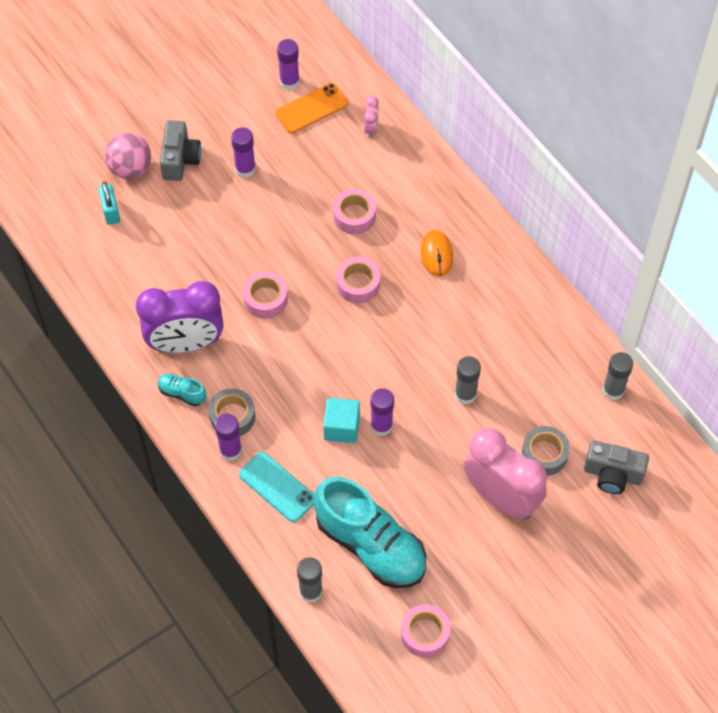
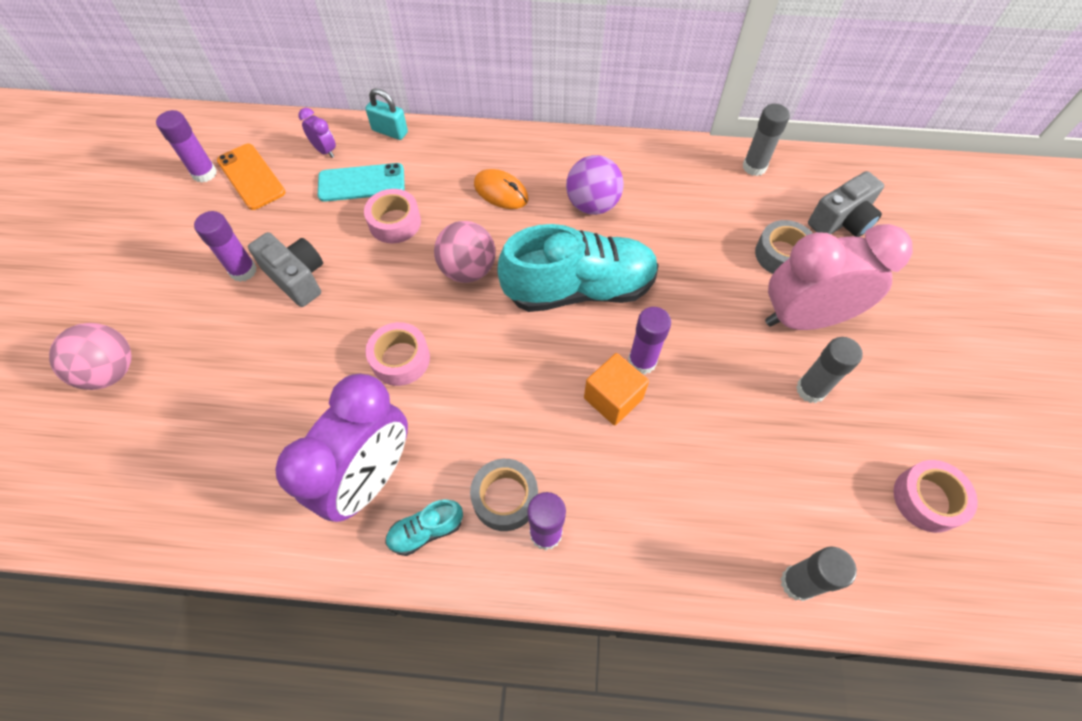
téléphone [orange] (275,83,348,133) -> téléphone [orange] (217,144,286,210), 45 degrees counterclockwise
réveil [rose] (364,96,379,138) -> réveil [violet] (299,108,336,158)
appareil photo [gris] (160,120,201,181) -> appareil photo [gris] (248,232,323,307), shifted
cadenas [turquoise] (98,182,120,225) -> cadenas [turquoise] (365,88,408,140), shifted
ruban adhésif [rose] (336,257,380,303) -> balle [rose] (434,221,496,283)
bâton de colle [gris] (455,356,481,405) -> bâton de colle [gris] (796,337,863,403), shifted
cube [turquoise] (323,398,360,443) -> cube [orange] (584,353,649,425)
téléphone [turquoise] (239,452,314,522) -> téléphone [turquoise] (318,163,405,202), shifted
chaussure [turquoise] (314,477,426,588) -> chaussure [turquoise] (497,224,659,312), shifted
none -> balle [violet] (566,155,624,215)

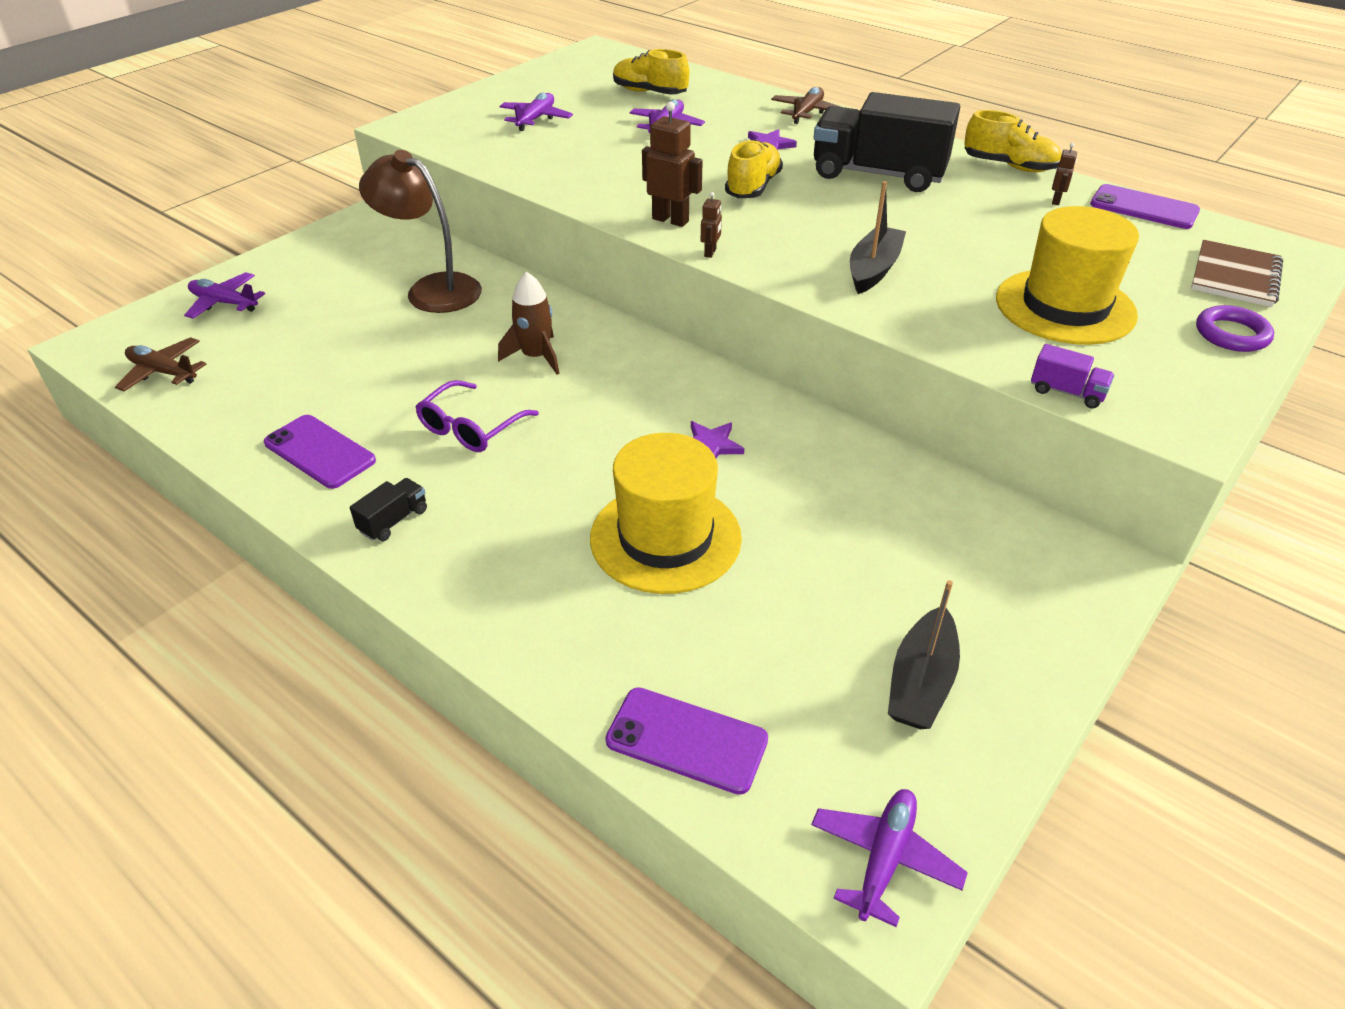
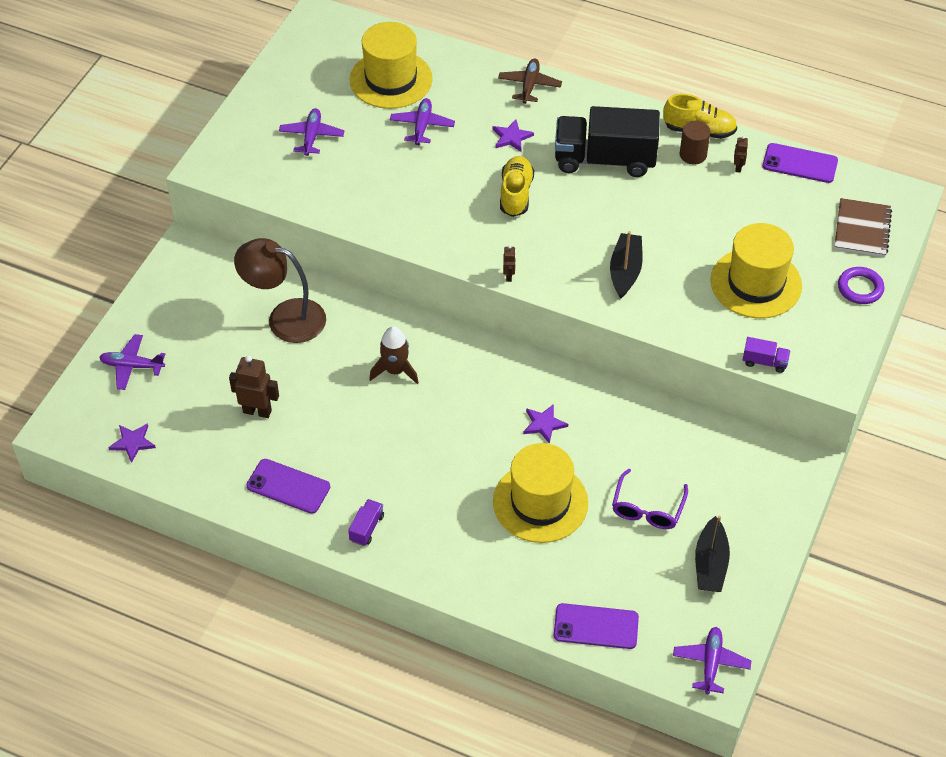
chaussure [jaune] (613,49,689,95) -> chapeau [jaune] (350,22,433,109)
robot [marron] (642,101,703,227) -> robot [marron] (229,355,279,418), shifted
avion [marron] (115,337,206,391) -> étoile [violet] (108,423,156,463)
lunettes [violet] (415,380,539,452) -> lunettes [violet] (612,469,688,529), shifted
camion [noir] (350,478,427,541) -> camion [violet] (348,499,384,546)
none -> cylindre [marron] (680,121,711,164)

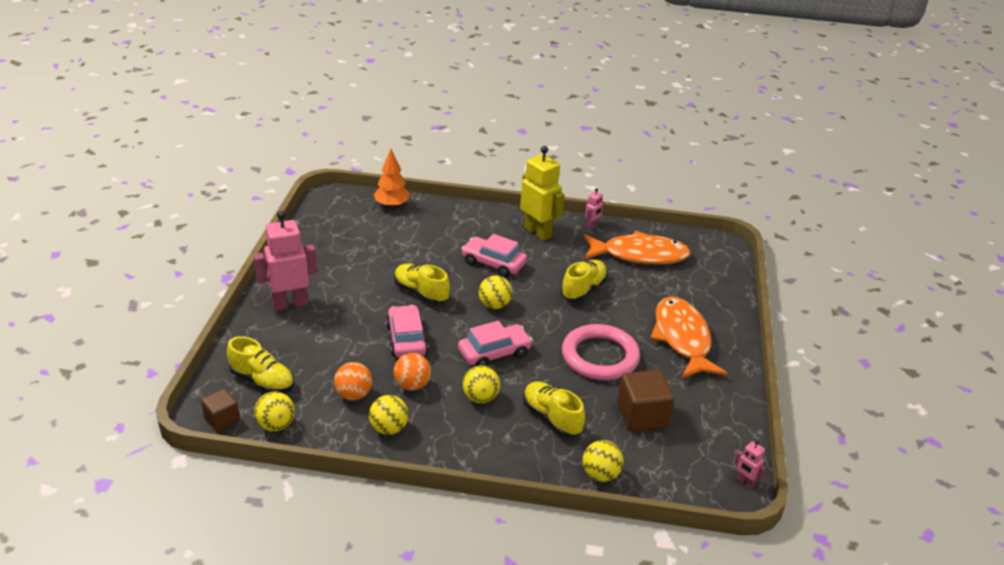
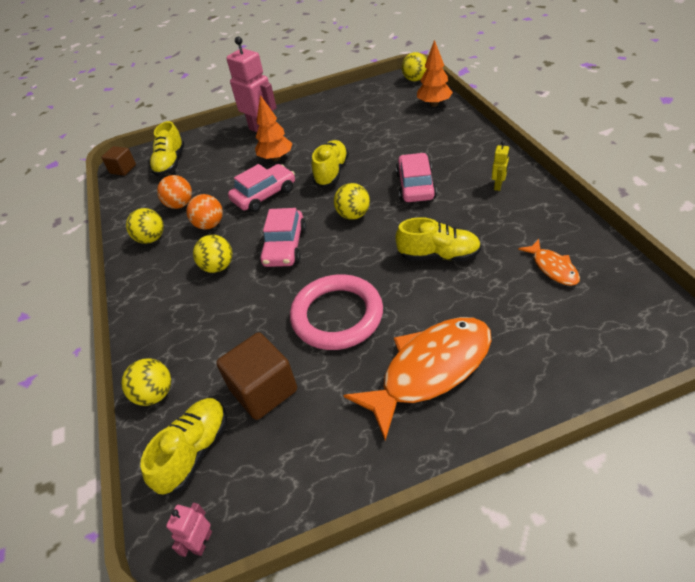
robot [jaune] (520,146,564,241) -> robot [jaune] (492,141,510,191), x0.45
robot [rose] (585,188,604,229) -> none
poisson [orange] (583,231,691,264) -> poisson [orange] (518,239,580,286), x0.49
voiture [rose] (458,321,533,366) -> voiture [rose] (260,208,306,267), 60 degrees clockwise
chaussure [jaune] (523,381,585,437) -> chaussure [jaune] (140,398,227,495), shifted
balle [jaune] (254,391,295,431) -> balle [jaune] (402,52,427,81), shifted
none -> arbre [orange] (255,95,293,161)

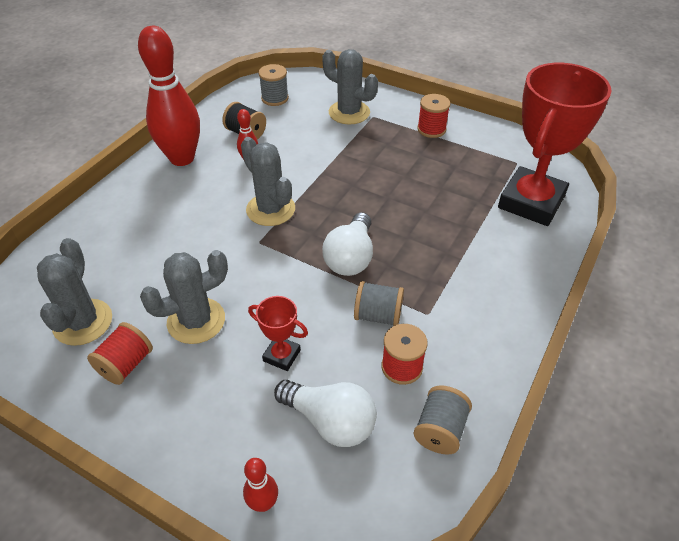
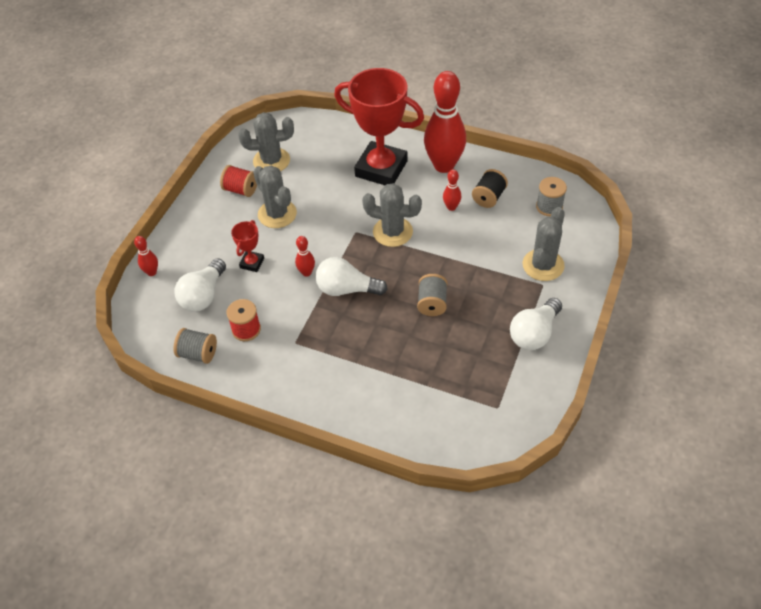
trophée [rouge] (498,63,612,226) -> trophée [rouge] (334,68,424,185), shifted
bobine [rouge] (417,94,450,138) -> ampoule [blanc] (510,298,562,350)
cactus [gris] (241,137,295,226) -> cactus [gris] (362,183,422,247), 60 degrees clockwise
bobine [gris] (354,281,404,326) -> bobine [gris] (417,274,448,316), shifted
none -> quille [rouge] (295,236,315,277)

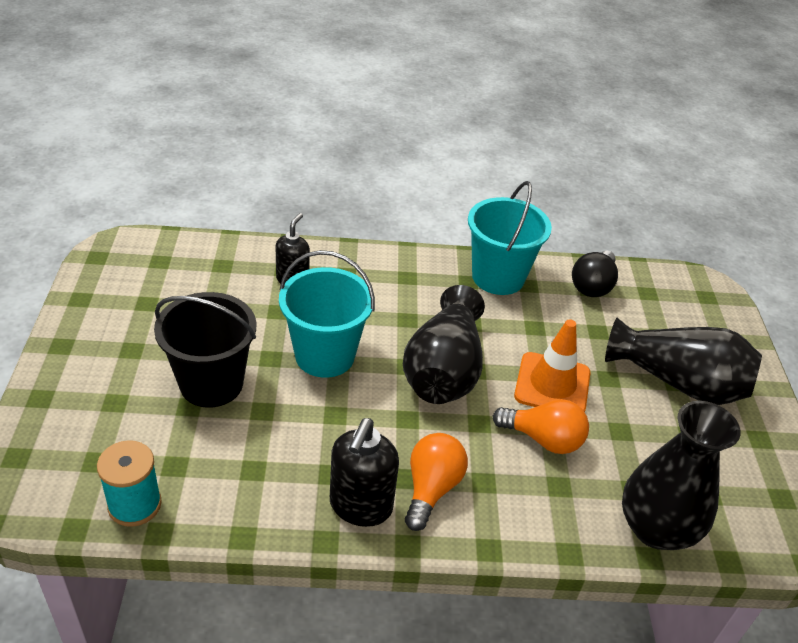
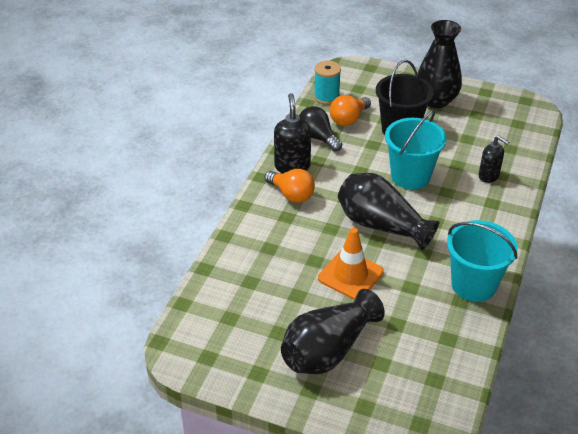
ampoule [noir] (572,250,618,297) -> ampoule [noir] (299,106,342,151), shifted
ampoule [orange] (492,399,589,454) -> ampoule [orange] (330,95,371,126), shifted
vase [noir] (622,401,741,550) -> vase [noir] (417,20,462,108), shifted
distributeur de savon [noir] (330,418,399,527) -> distributeur de savon [noir] (274,93,311,173), 45 degrees clockwise

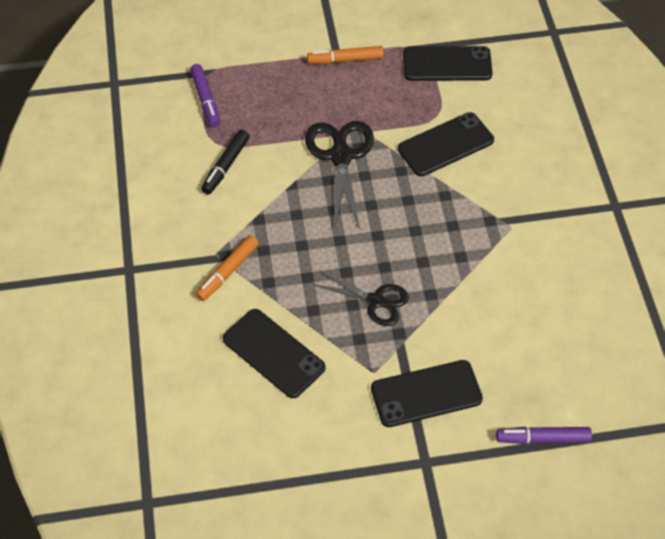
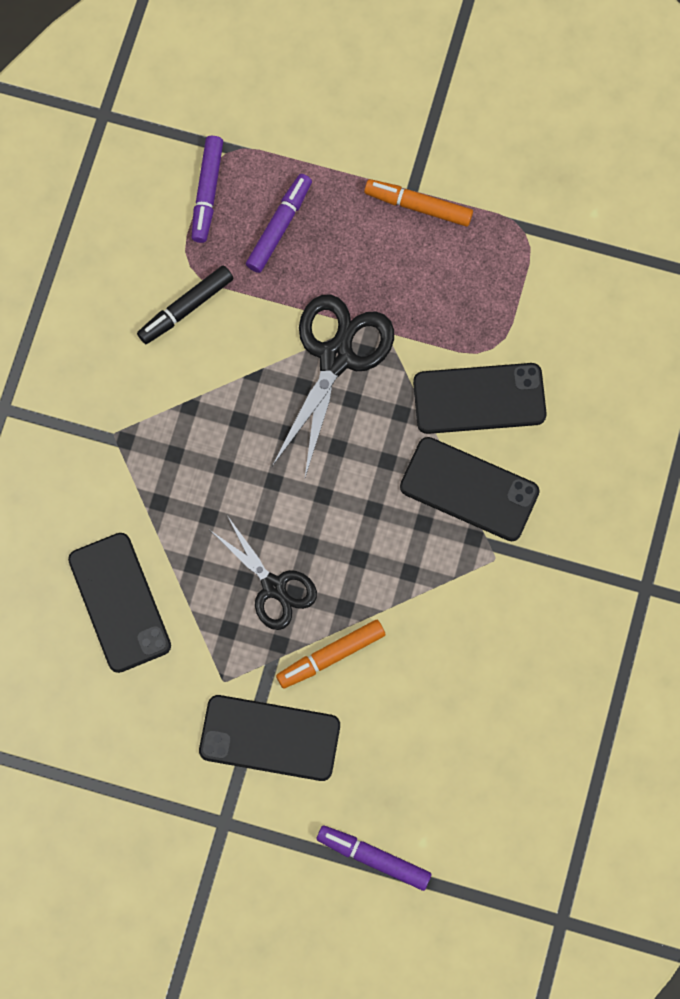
téléphone [noir] (403,46,493,81) -> téléphone [noir] (400,437,540,541), shifted
feutre [orange] (195,235,259,301) -> feutre [orange] (276,620,385,689), shifted
none -> feutre [violet] (246,174,312,273)

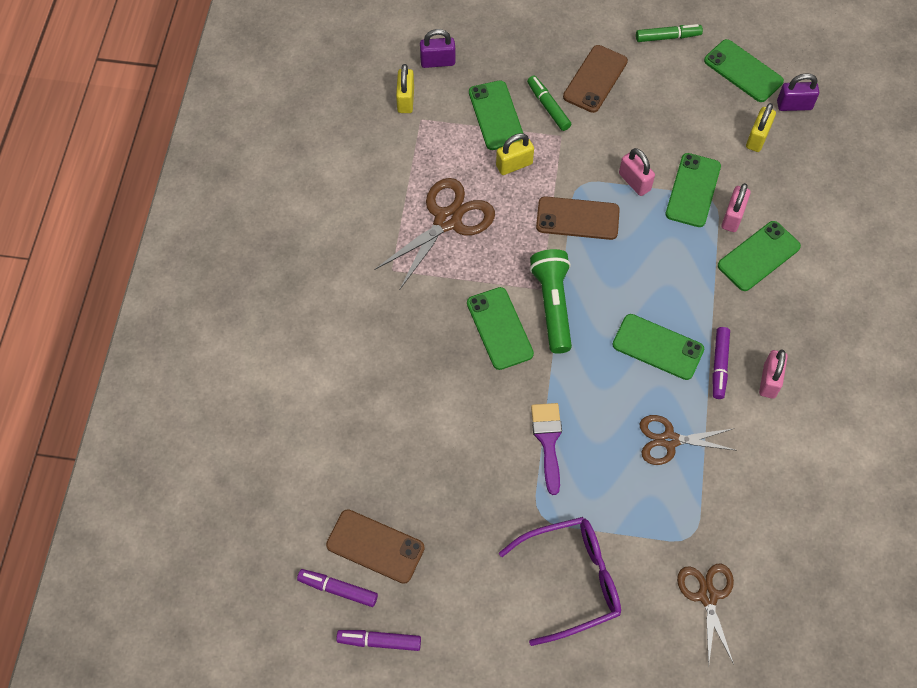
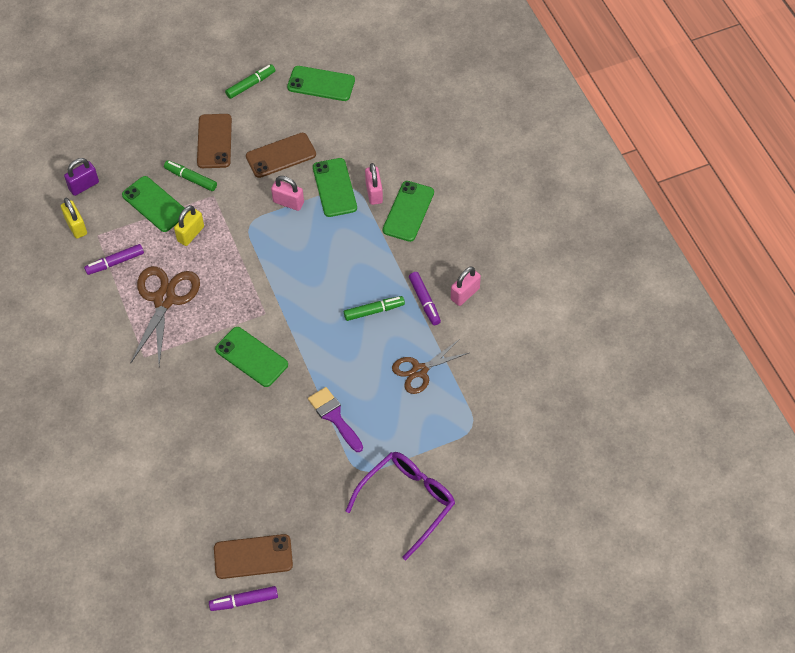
cadenas [violet] (777,73,819,111) -> none
cadenas [jaune] (746,103,776,152) -> none
téléphone [marron] (536,196,620,240) -> téléphone [marron] (246,133,316,178), shifted
lampe de poche [vert] (530,249,572,354) -> none
téléphone [vert] (612,314,704,380) -> feutre [vert] (344,296,405,321)
cadenas [rose] (759,349,788,399) -> cadenas [rose] (451,266,481,306), 60 degrees clockwise
ciseaux [marron] (677,564,734,664) -> none
feutre [violet] (336,630,421,651) -> feutre [violet] (84,244,144,275), shifted

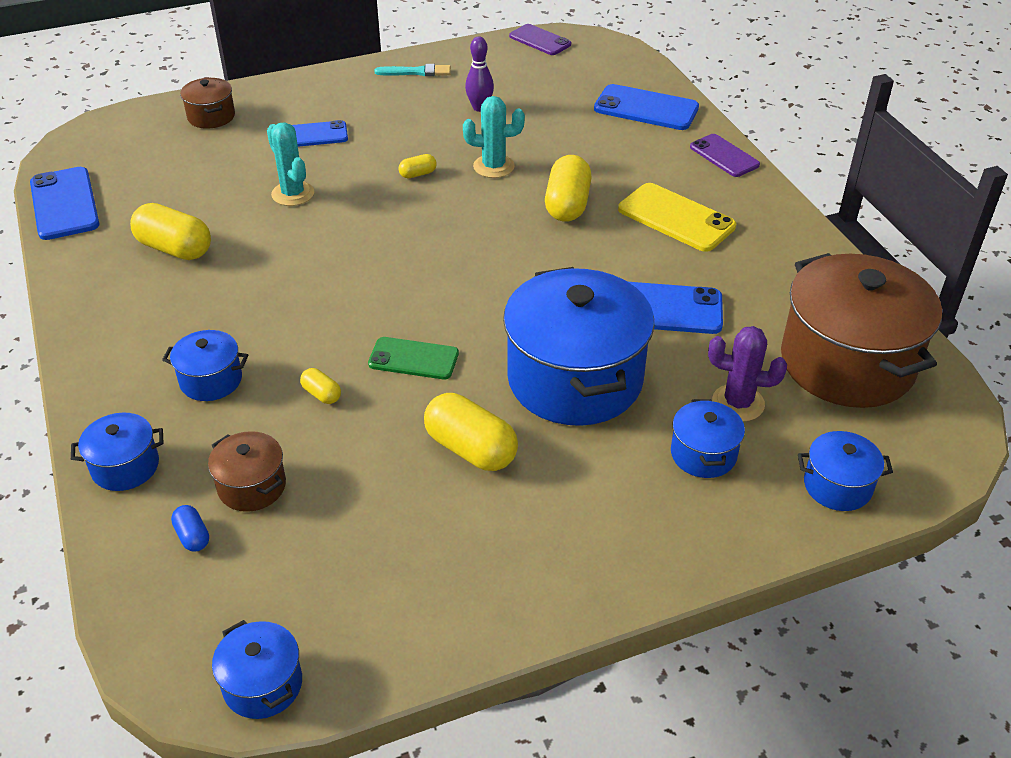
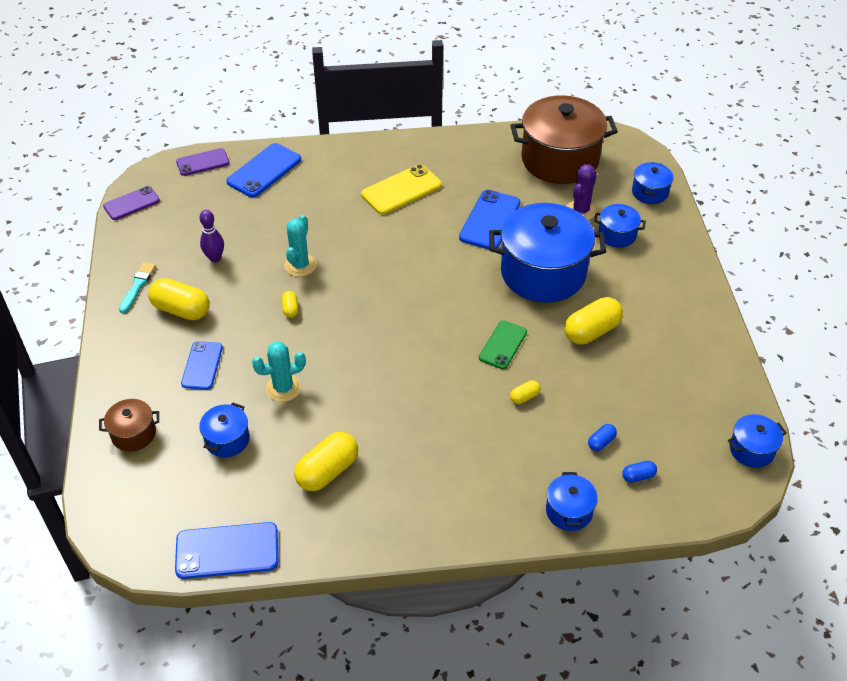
téléphone [violet] (690,134,760,177) -> téléphone [violet] (176,148,229,176), shifted
gélule [jaune] (545,155,592,222) -> gélule [jaune] (148,278,210,320), shifted
marmite [bleu] (162,330,248,401) -> marmite [bleu] (199,403,250,458), shifted
marmite [marron] (208,431,286,512) -> gélule [bleu] (588,424,617,451)

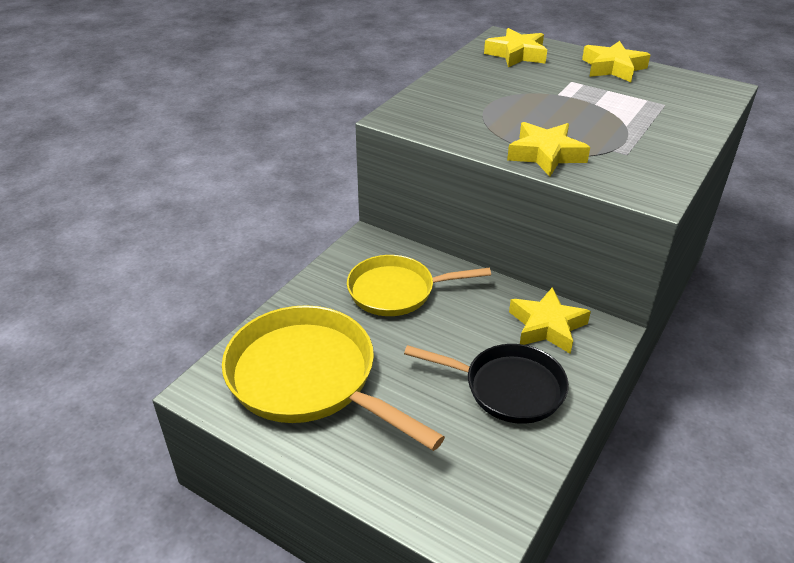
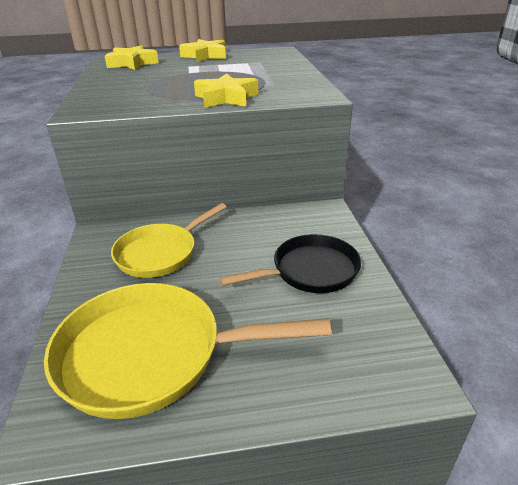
étoile [jaune] (509,287,591,354) -> none

